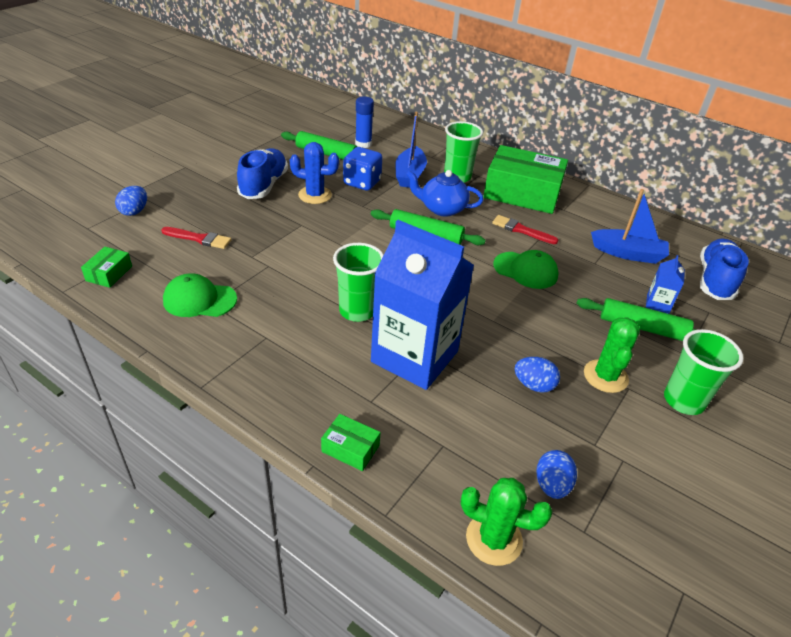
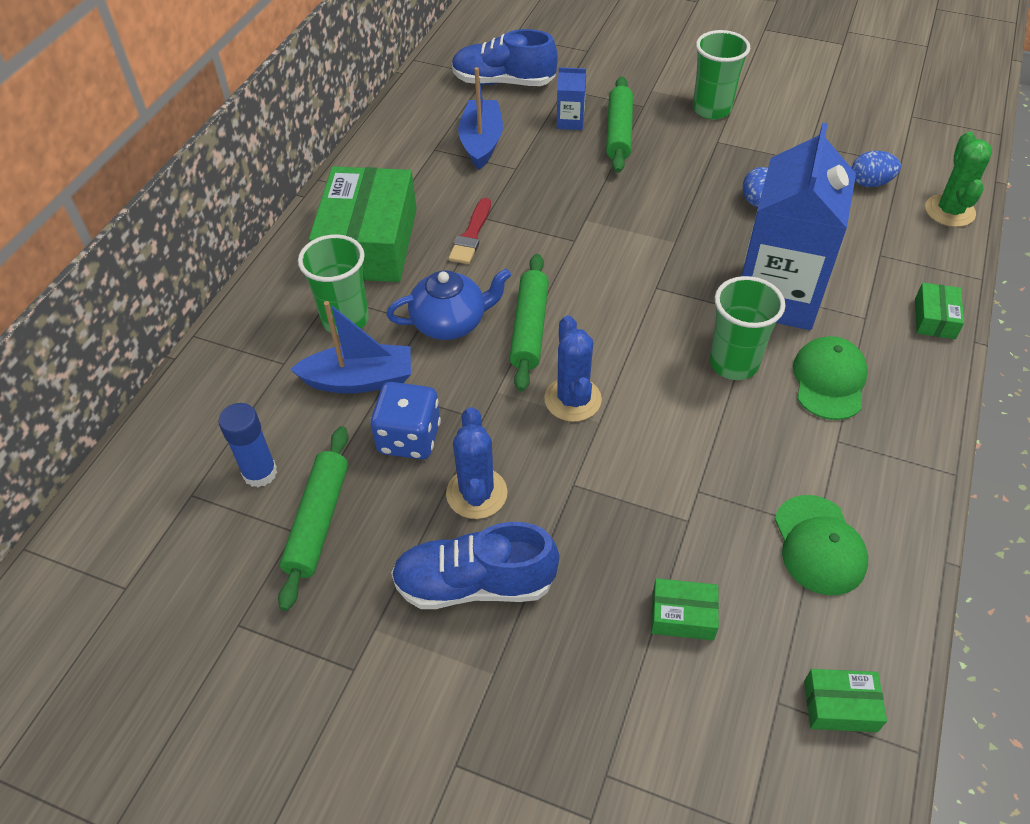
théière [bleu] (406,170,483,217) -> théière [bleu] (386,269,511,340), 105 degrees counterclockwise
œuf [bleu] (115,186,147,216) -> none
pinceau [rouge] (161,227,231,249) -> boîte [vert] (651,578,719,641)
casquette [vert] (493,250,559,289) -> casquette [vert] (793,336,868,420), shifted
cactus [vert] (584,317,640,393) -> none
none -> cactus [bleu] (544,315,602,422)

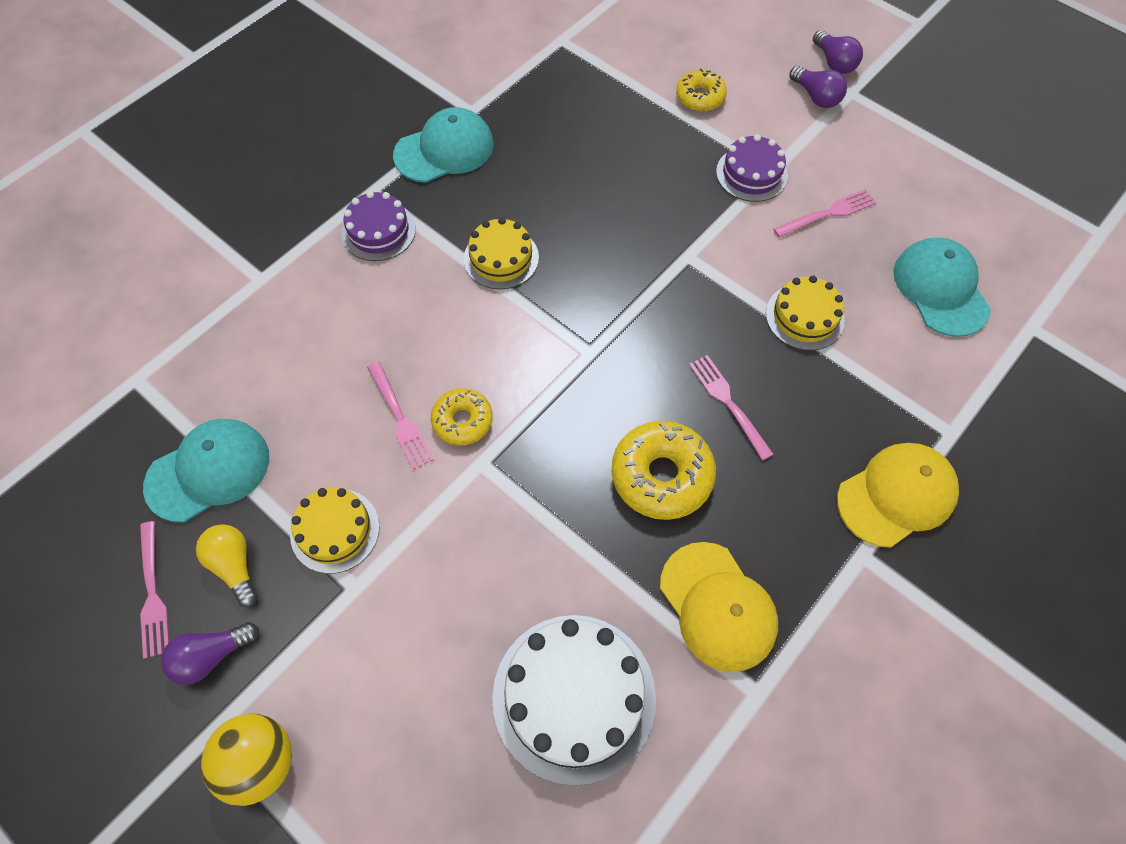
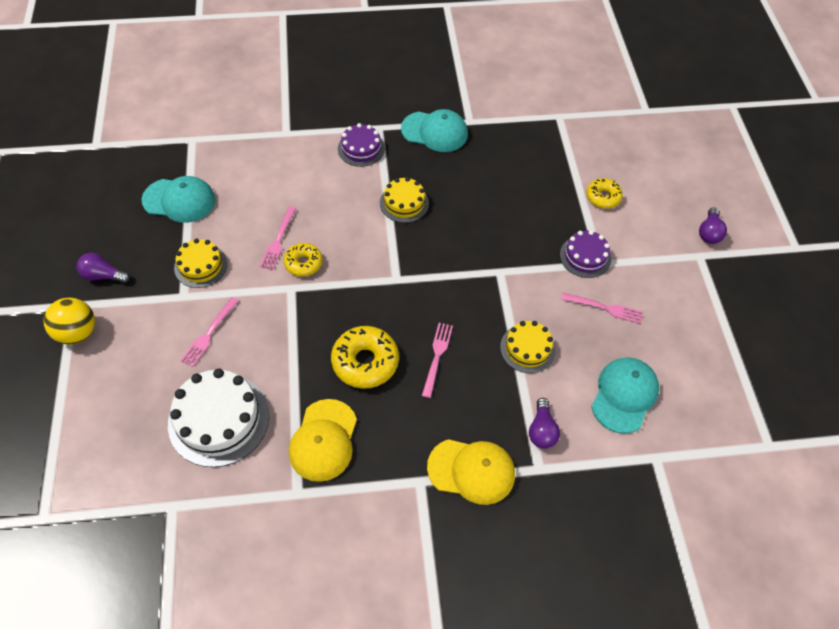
ampoule [violet] (789,66,847,108) -> ampoule [violet] (529,398,560,449), shifted
fourchette [rose] (140,521,169,659) -> fourchette [rose] (180,297,239,367), shifted
ampoule [jaune] (196,524,258,607) -> none

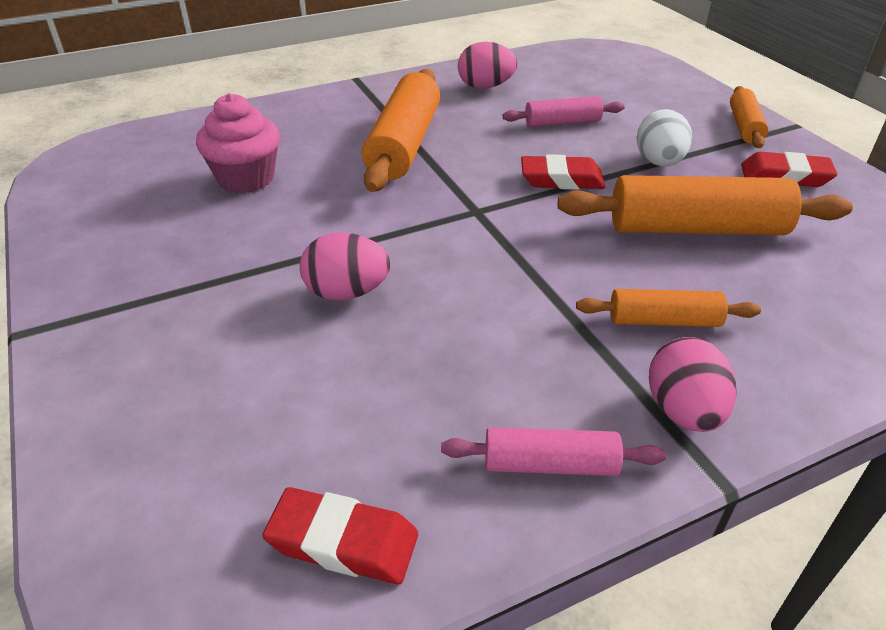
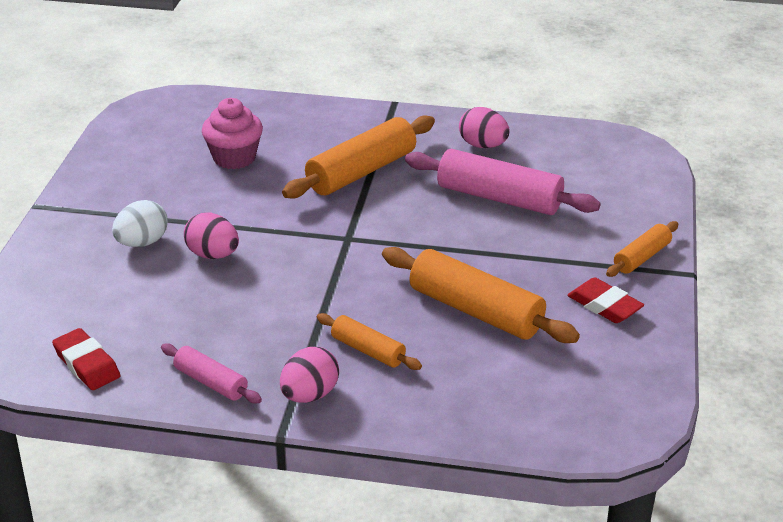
rouleau à pâtisserie [rose] (503,96,625,127) -> rouleau à pâtisserie [rose] (405,149,601,215), x1.84
œuf [blanc] (636,109,692,166) -> œuf [blanc] (112,200,168,247), shifted
gomme [rouge] (521,154,605,190) -> none

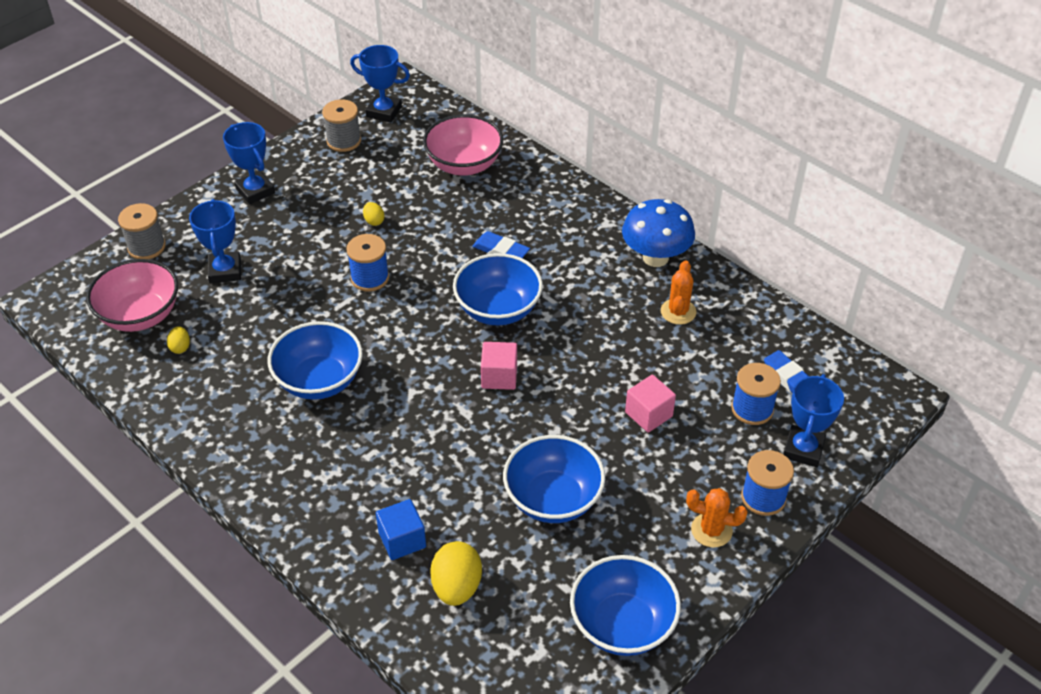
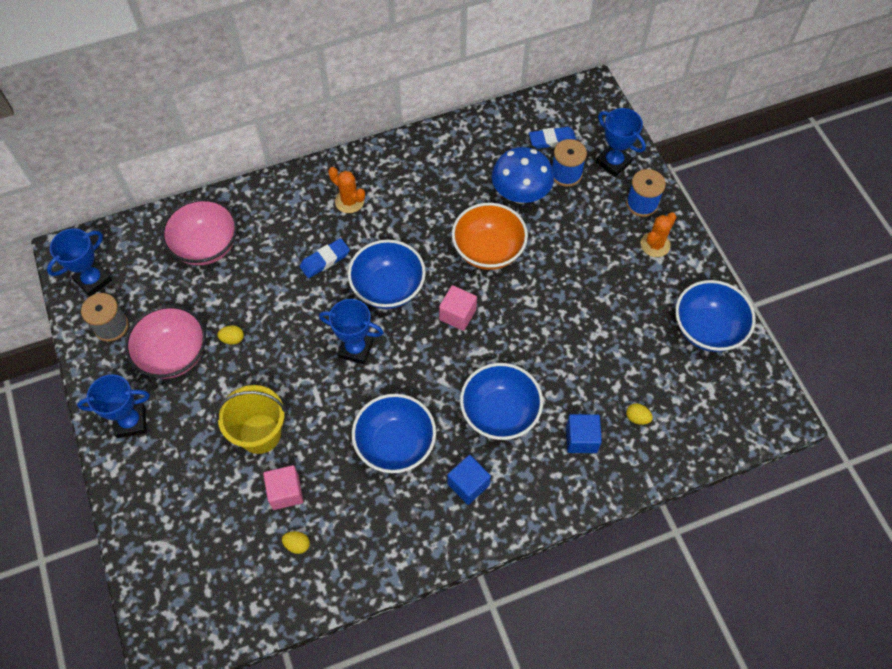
trophée [bleu] (189,199,241,284) -> trophée [bleu] (319,299,384,365), shifted
champignon [bleu] (622,199,695,267) -> champignon [bleu] (492,147,554,204), shifted
bobine [gris] (118,203,166,259) -> none
bobine [bleu] (346,234,389,291) -> none
bol [rose] (86,259,178,332) -> bol [rose] (125,305,206,379), shifted
cactus [orange] (661,260,696,325) -> cactus [orange] (328,167,365,213), shifted
cube [rose] (625,375,676,433) -> cube [rose] (263,465,303,510), shifted
bol [bleu] (503,435,605,523) -> bol [bleu] (460,363,543,440), shifted
œuf [jaune] (430,541,482,606) -> œuf [jaune] (626,403,653,425), x0.51
none -> bol [orange] (452,203,528,270)
none -> seau [jaune] (216,385,286,454)
none -> cube [bleu] (447,455,491,505)

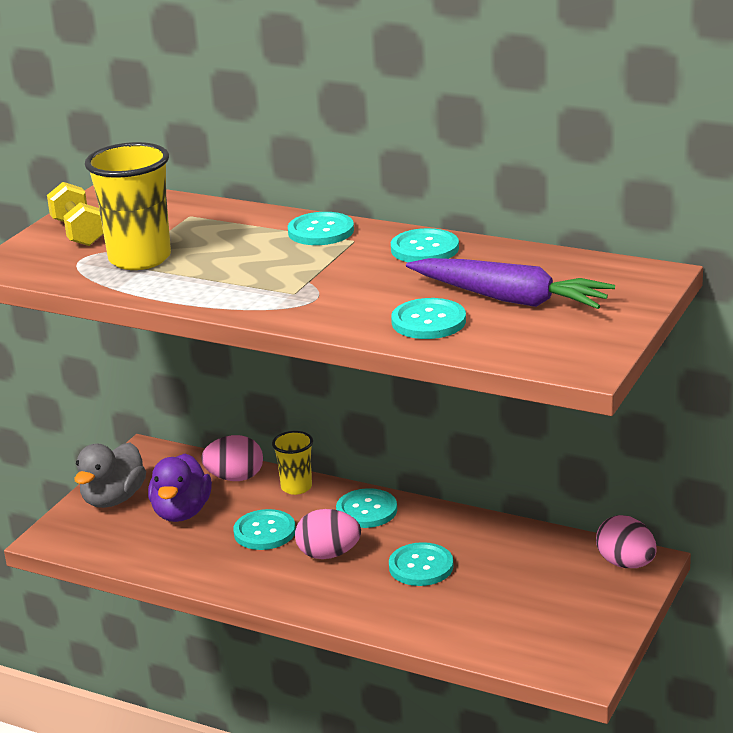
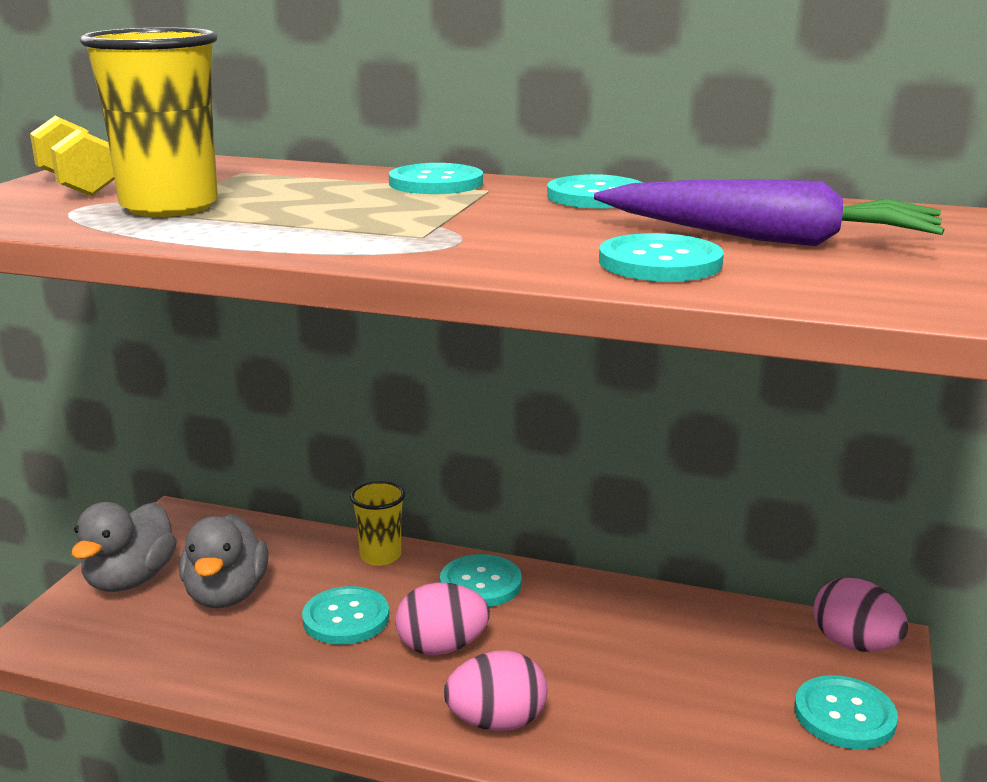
œuf [rose] (201,435,263,481) -> œuf [rose] (444,650,547,731), shifted
canard [violet] (148,454,212,522) -> canard [gris] (179,514,269,608)
bouton [turquoise] (389,542,454,586) -> bouton [turquoise] (794,675,898,750), shifted

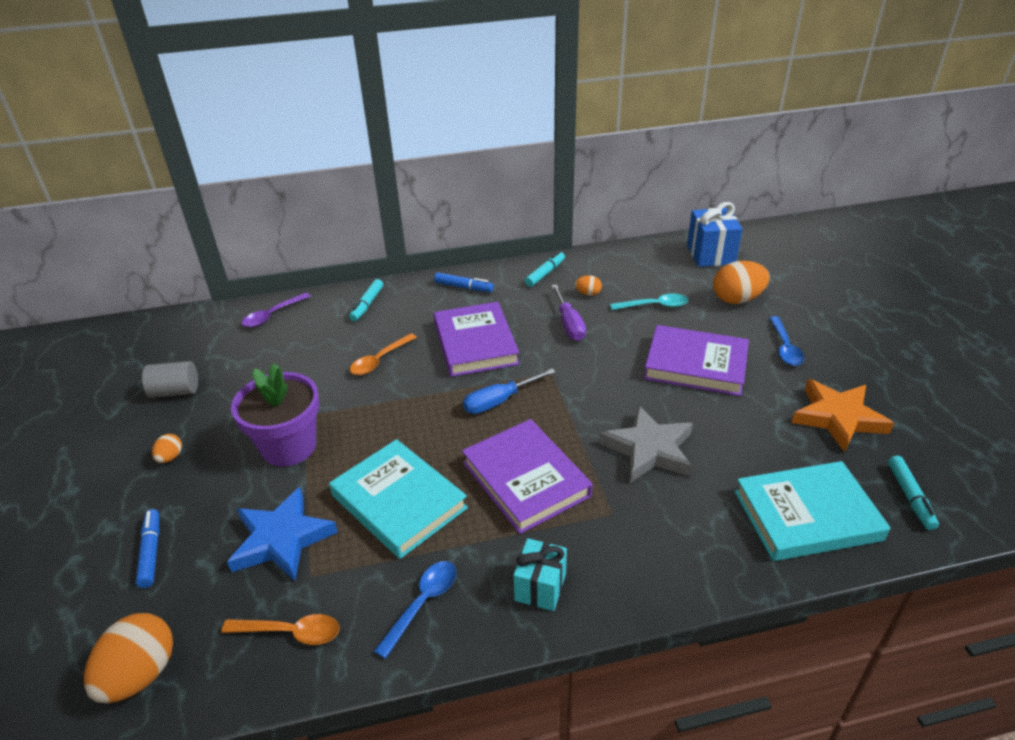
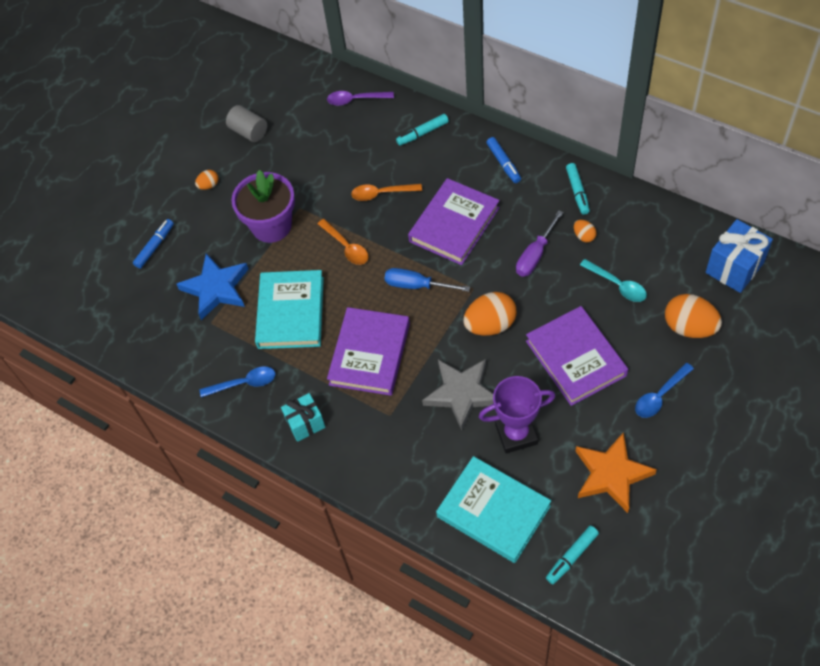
feutre [turquoise] (525,251,565,287) -> feutre [turquoise] (566,163,590,215), 90 degrees clockwise
œuf [orange] (84,613,173,703) -> œuf [orange] (463,292,517,336), shifted
cuillère [orange] (221,614,340,645) -> cuillère [orange] (318,219,369,265), shifted
none -> trophée [violet] (479,376,555,453)

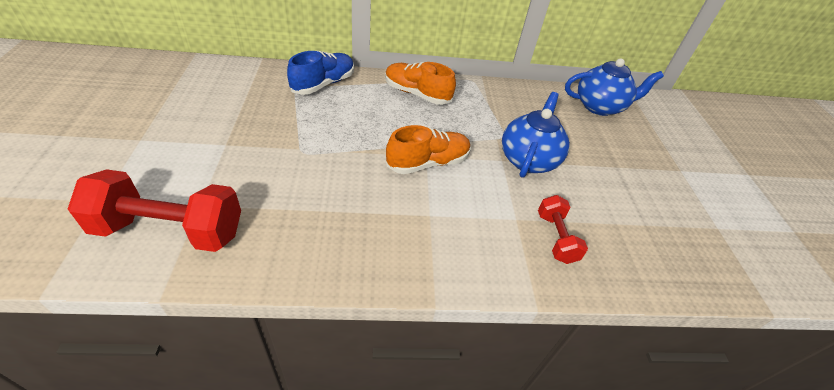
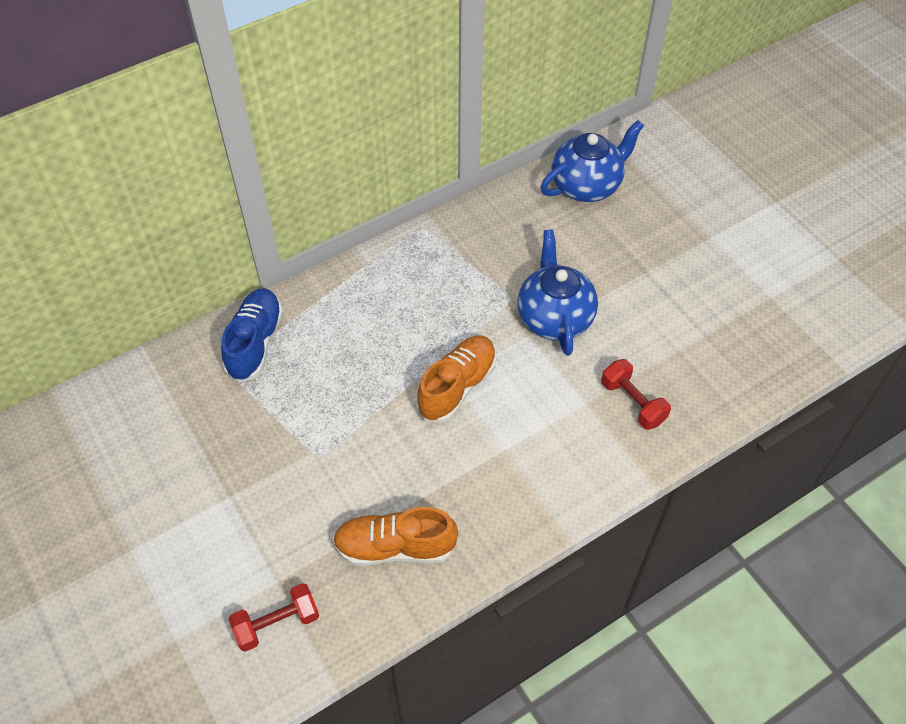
chaussure [orange] (385,62,456,105) -> chaussure [orange] (333,507,458,566), shifted
haltère [rouge] (68,169,241,252) -> haltère [rouge] (229,583,319,652), x0.54

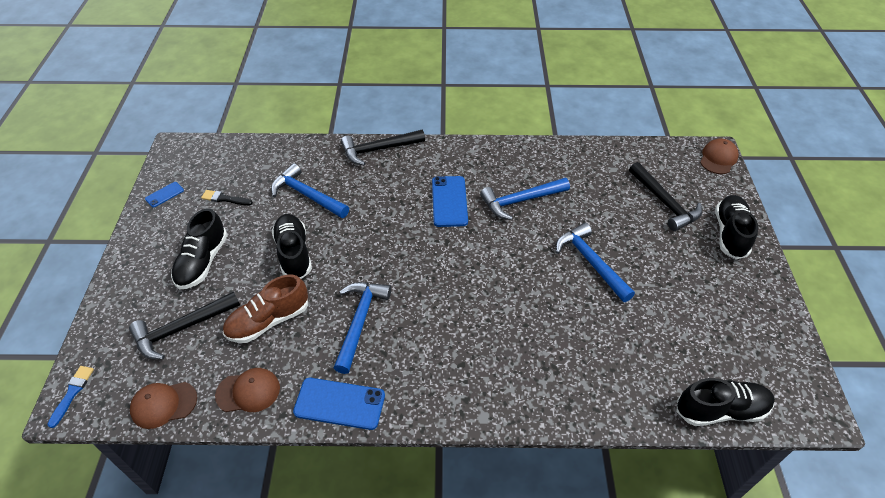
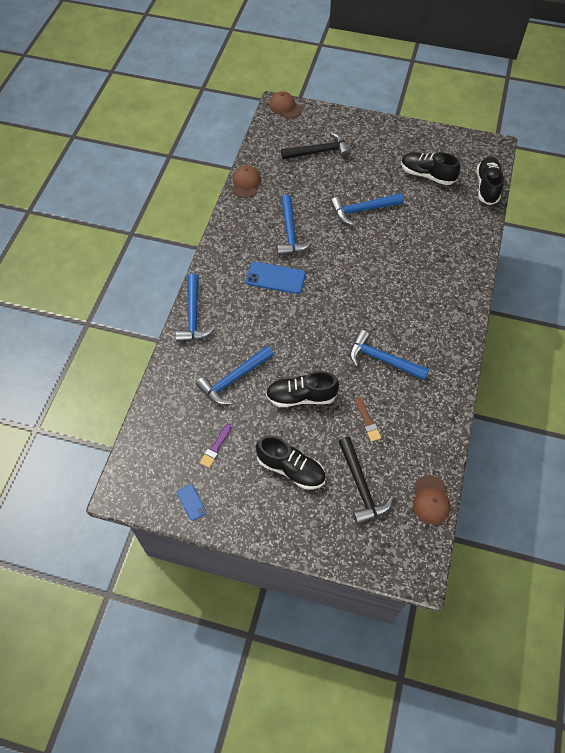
marteau [noir] (341,130,425,165) -> marteau [bleu] (175,274,215,342)
pinceau [noir] (201,190,253,206) -> pinceau [violet] (200,424,232,468)
chaussure [noir] (715,195,758,259) -> chaussure [noir] (401,152,460,185), shifted
chaussure [marron] (223,275,308,343) -> pinceau [marron] (356,397,381,442)
pinceau [bleu] (47,366,94,428) -> none
casquette [marron] (215,368,280,412) -> casquette [marron] (232,165,261,198), shifted
téléphone [bleu] (293,378,385,430) -> none

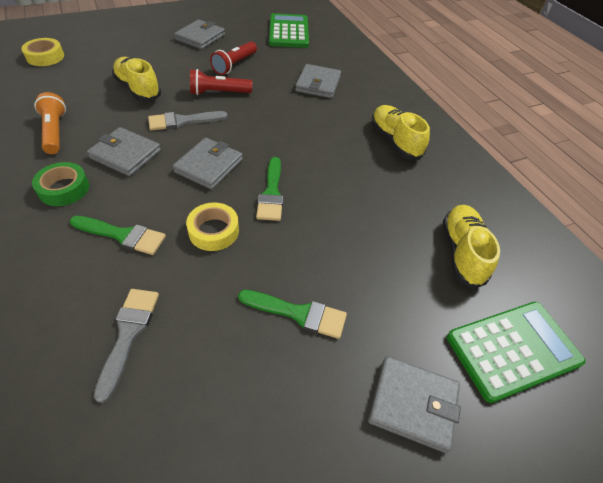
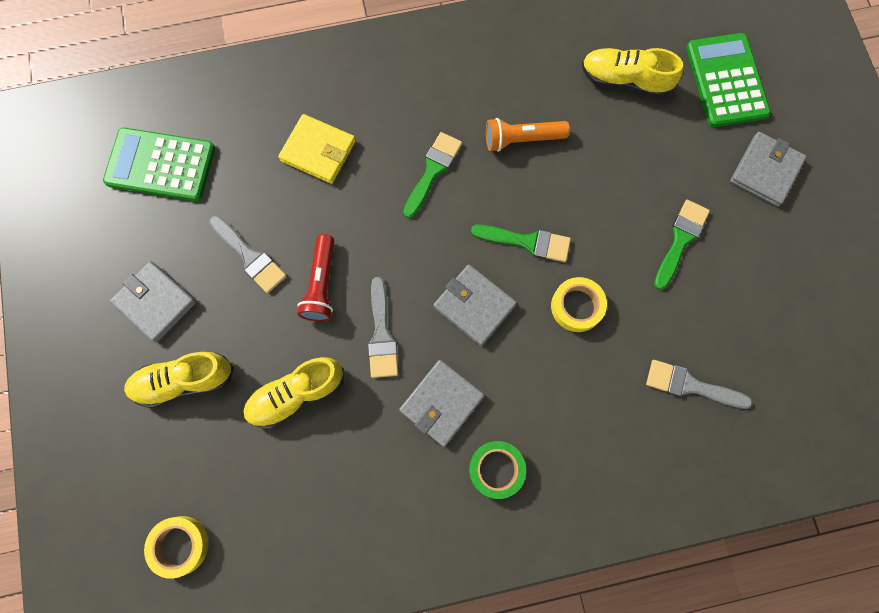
lampe de poche [rouge] (210,41,257,75) -> pinceau [gris] (209,216,286,293)
portefeuille [gris] (295,64,341,98) -> portefeuille [jaune] (278,114,356,184)
lampe de poche [orange] (34,92,66,154) -> lampe de poche [orange] (486,118,570,152), shifted
chaussure [jaune] (371,105,430,160) -> chaussure [jaune] (124,352,234,408), shifted
pinceau [vert] (70,216,166,255) -> pinceau [vert] (403,132,462,219), shifted

